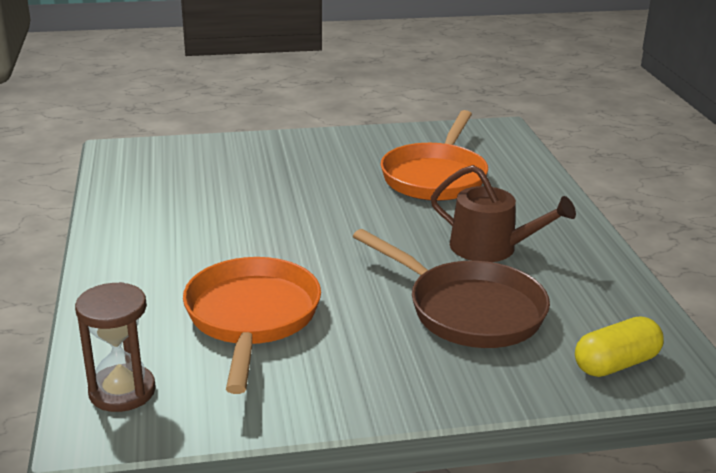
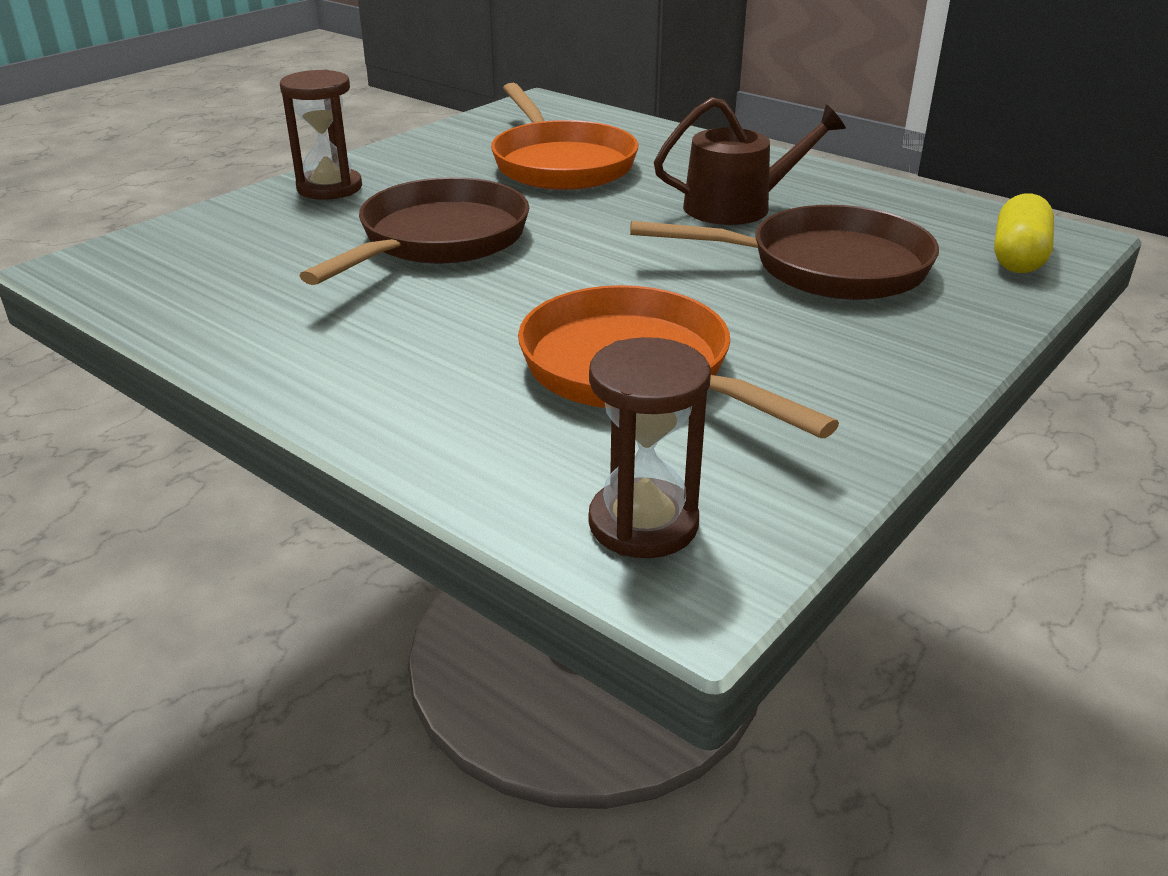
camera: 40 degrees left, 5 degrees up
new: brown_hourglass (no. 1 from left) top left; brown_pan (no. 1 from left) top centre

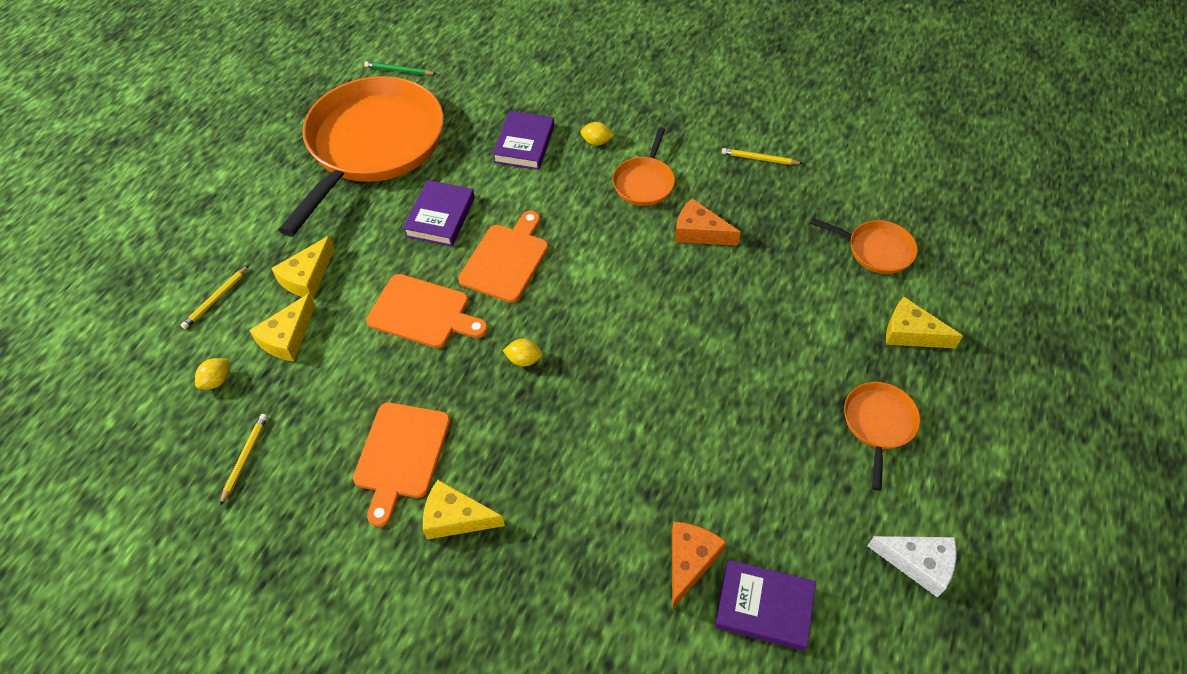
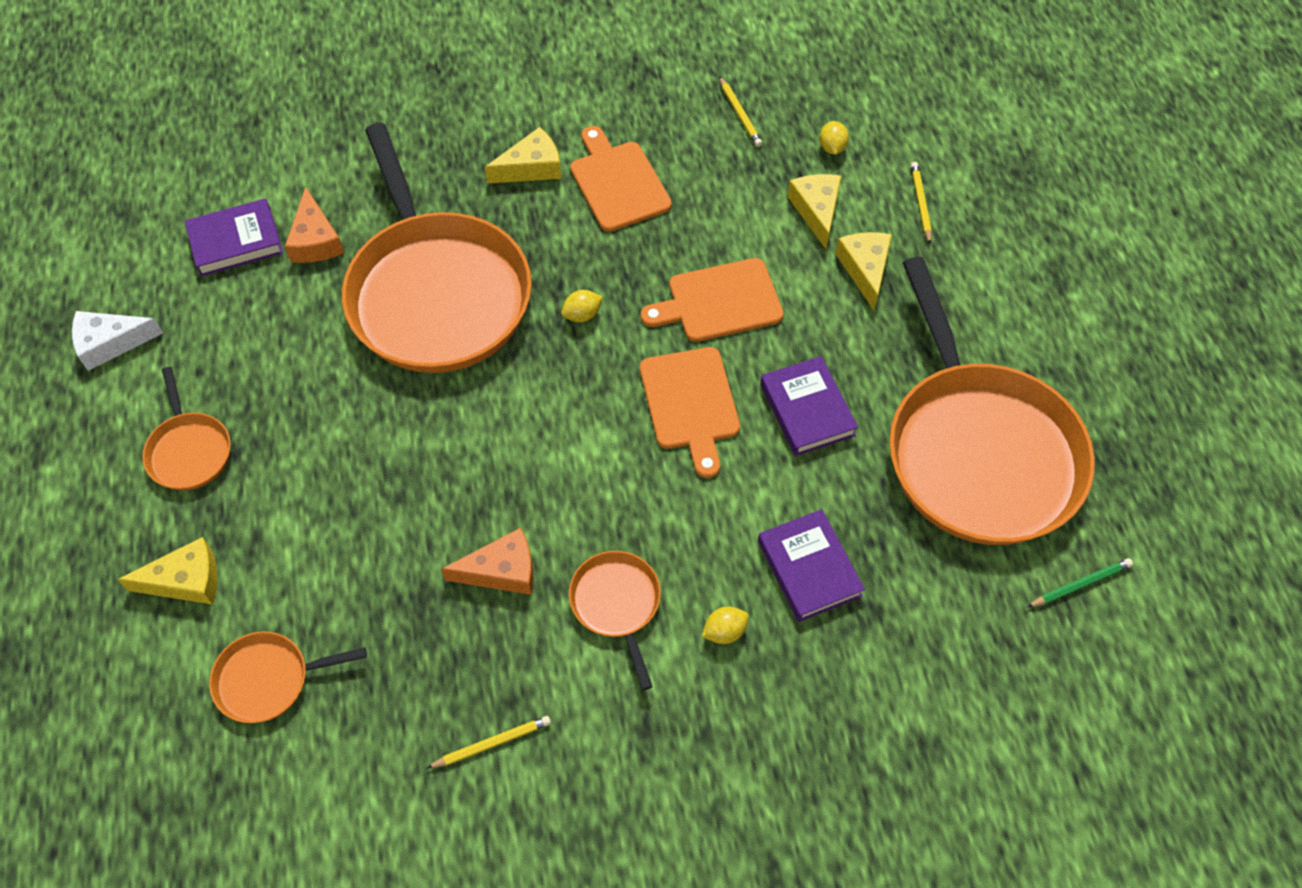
camera: 145 degrees right, 5 degrees up
new: orange_pan (no. 3 from left) top centre

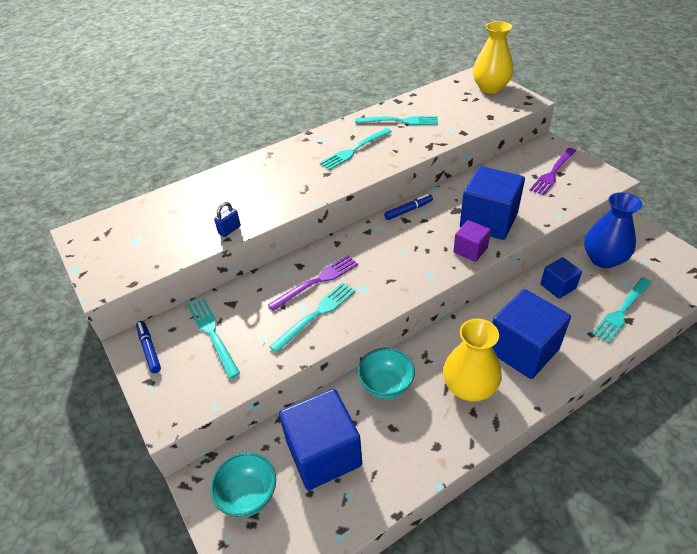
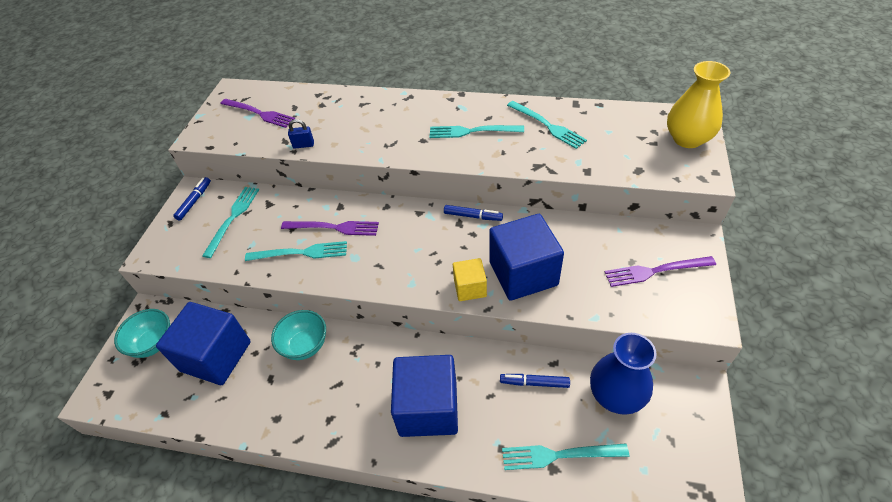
camera: 45 degrees right, 5 degrees up
gone: golden_tall_vase (no. 1 from left) middle right
new: violet_fork (no. 1 from left) top left
swapped: cobalt_cube (no. 4 from left) middle right to cobalt_felt_pen (no. 3 from left) bottom centre
repainted: violet_cube middle right to golden_cube centre

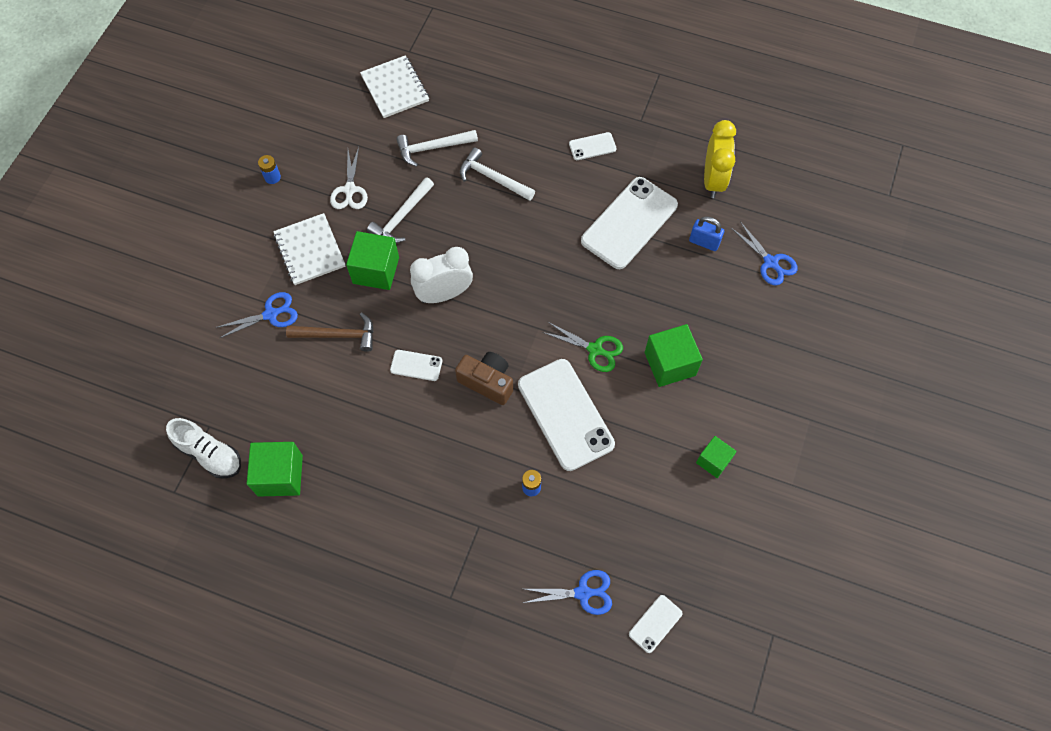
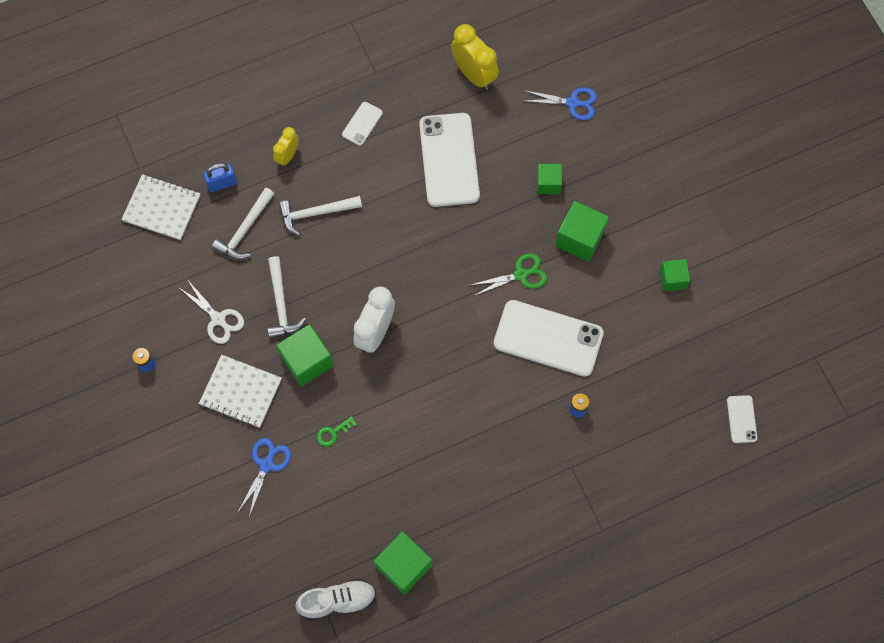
camera: 45 degrees left, 5 degrees up
gone: pure_white_mobile_phone (no. 1 from left) centre; brown_camera centre; cobalt_shears (no. 2 from left) bottom centre
new: golden_bedside_clock (no. 1 from left) top left; green_cube (no. 3 from left) top centre
shifted: cobalt_padlock top right to top left
swapped: brown_carpenter's_hammer middle left to green_latchkey bottom centre

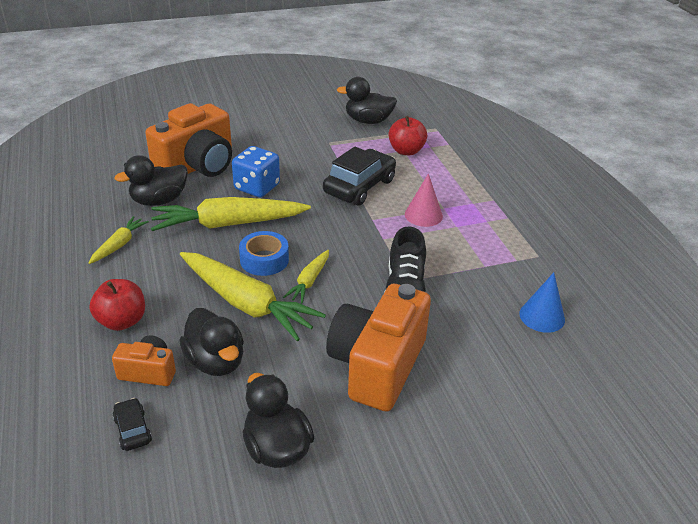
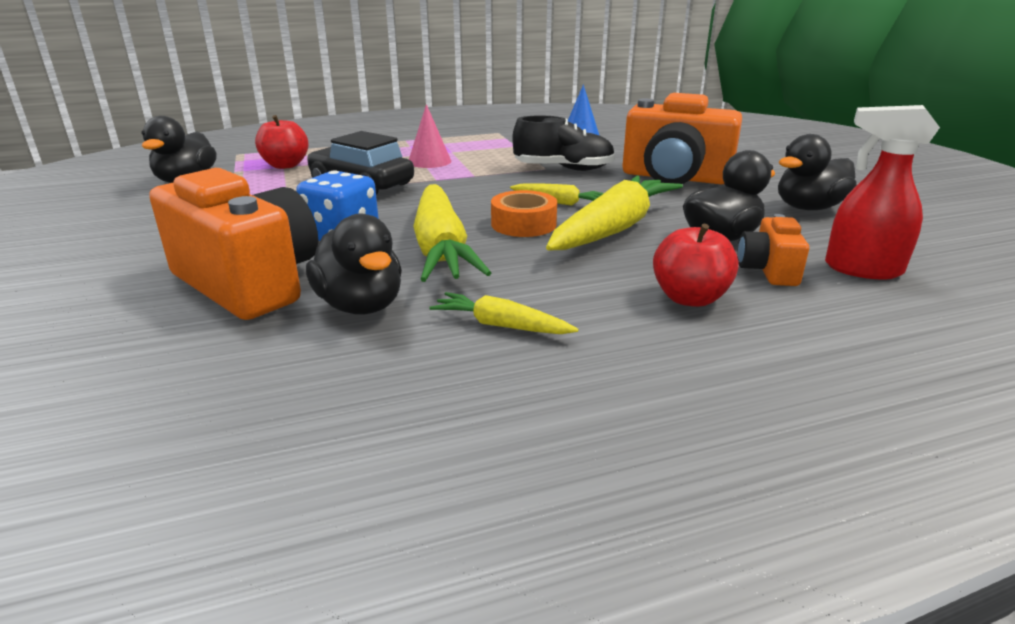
camera: 90 degrees left, 10 degrees down
swapped: ebony_automobile (no. 1 from left) bottom left to scarlet_spray_cleaner top right
repainted: cobalt_tape centre to orange_tape centre

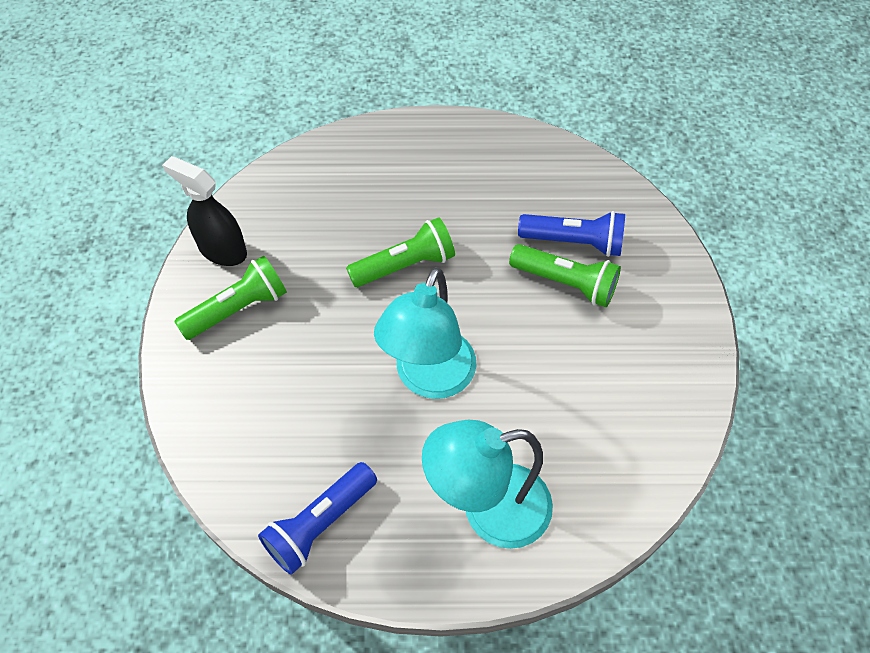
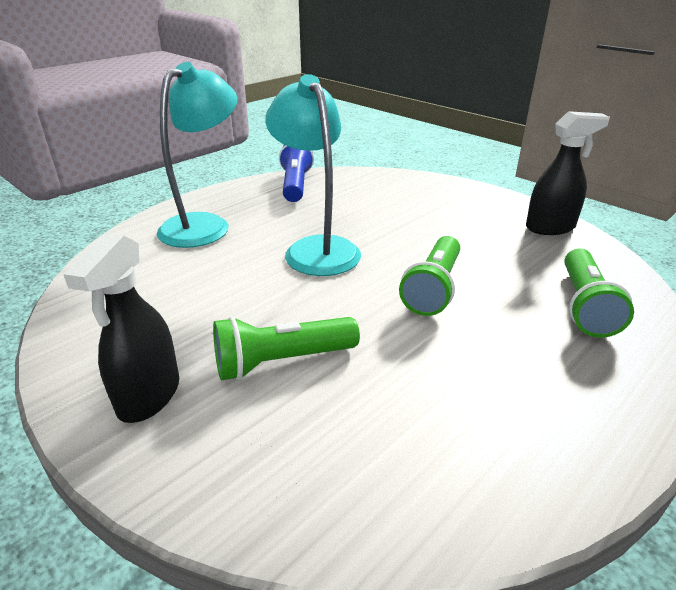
camera: 135 degrees right, 25 degrees down
gone: cobalt_torch (no. 2 from left) centre
new: ebony_spray_cleaner (no. 1 from left) middle left
shifted: green_torch (no. 1 from left in the first image) middle left to green_torch (no. 3 from left) middle right

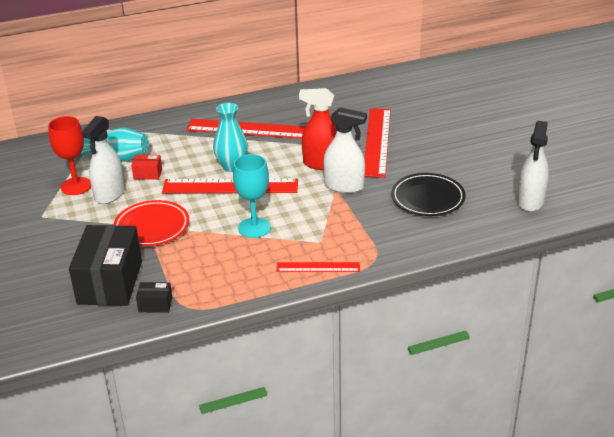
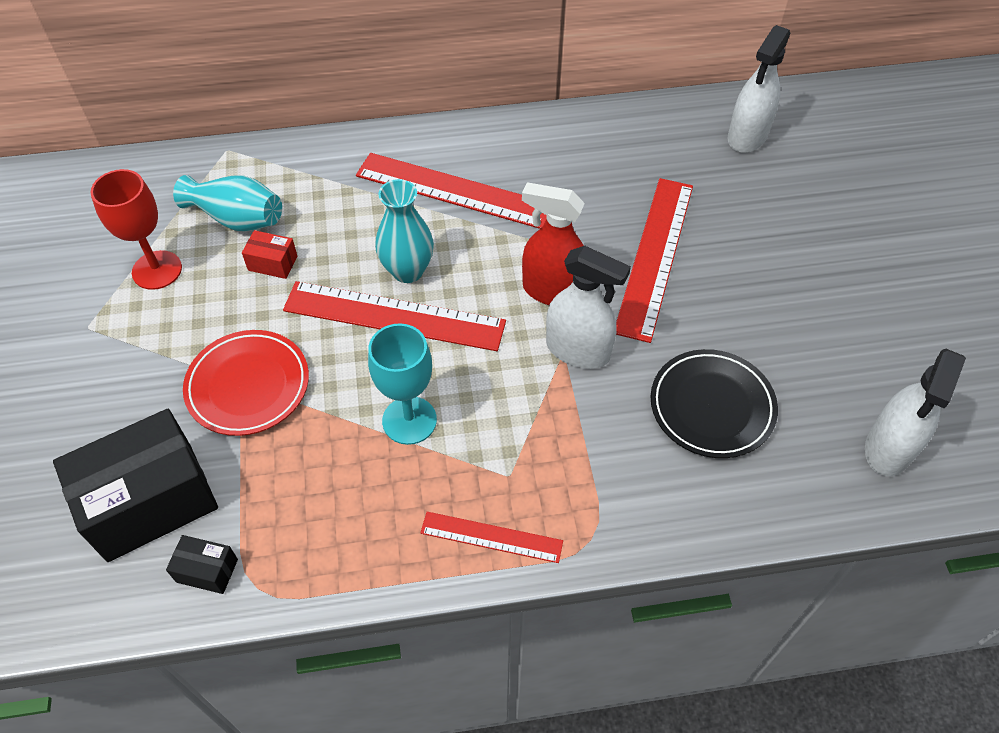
camera: 10 degrees right, 20 degrees up
shifted: pure_white_spray_cleaner (no. 1 from left in the first image) middle left to pure_white_spray_cleaner (no. 2 from left) top right
rotated: ebony_box (no. 1 from left) middle left = middle left 45 degrees clockwise

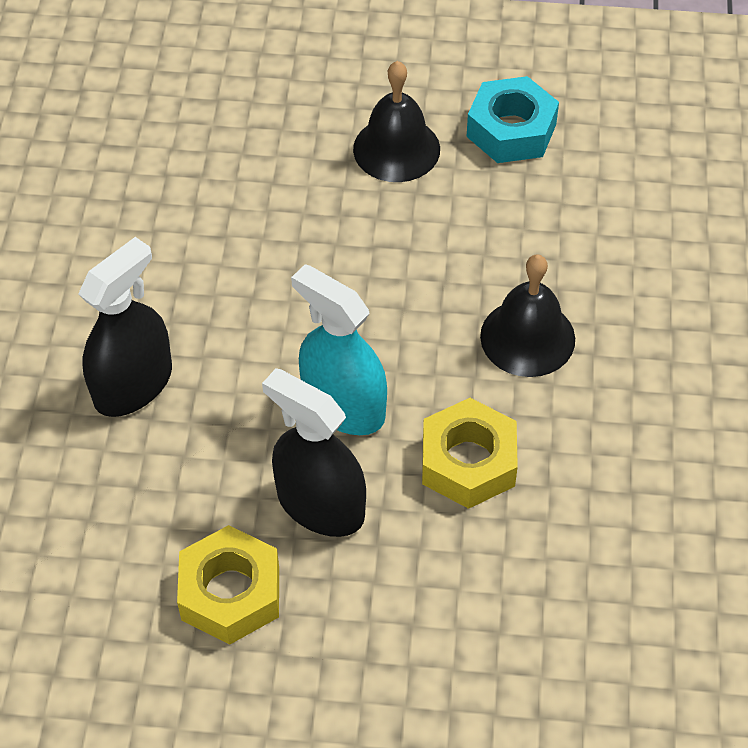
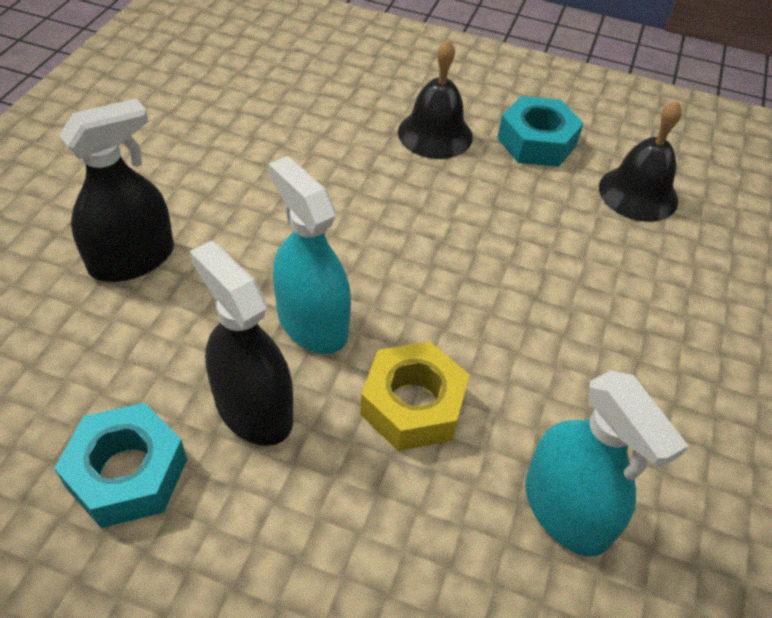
camera: 10 degrees right, 5 degrees down
new: aqua_spray_cleaner (no. 2 from left) bottom right
shifted: ebony_school_bell (no. 2 from left) middle right to top right
repainted: golden_hexagon_nut (no. 1 from left) bottom left to aqua_hexagon_nut (no. 1 from left) bottom left

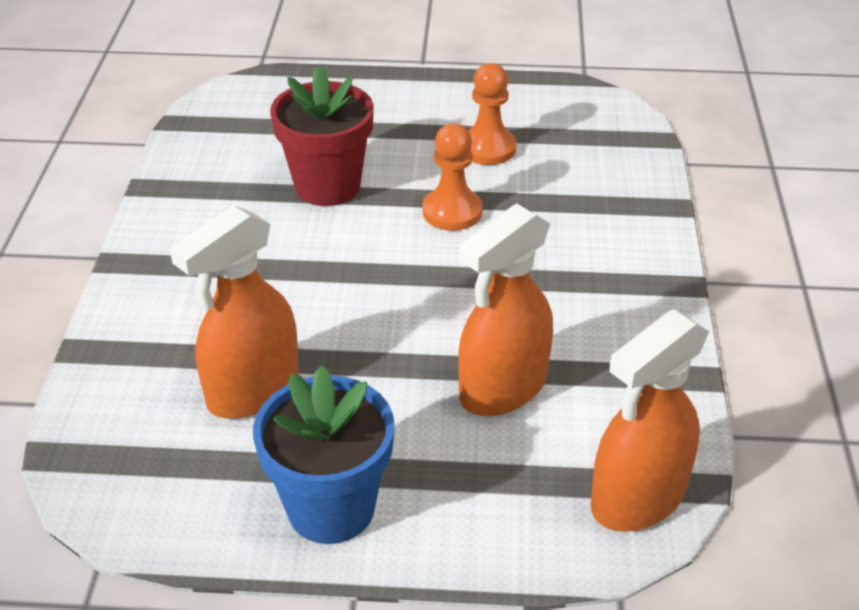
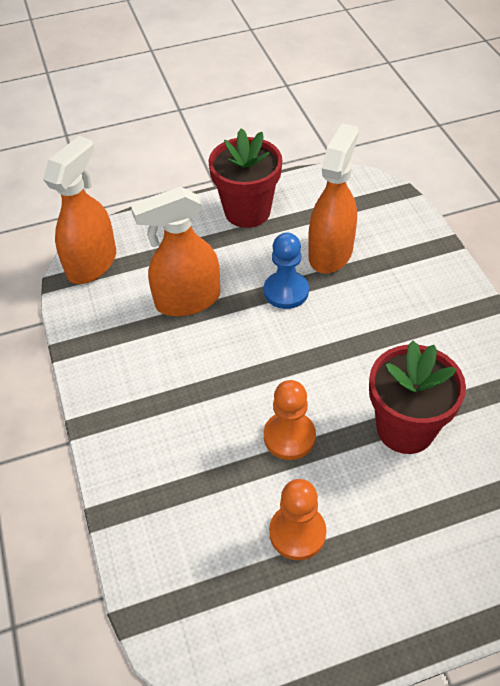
camera: 160 degrees right, 10 degrees up
new: cobalt_chess_pawn centre
repainted: cobalt_potted_plant bottom centre to scarlet_potted_plant (no. 1 from left) top centre
rotated: orange_spray_cleaner (no. 2 from left) centre = centre 135 degrees counterclockwise

